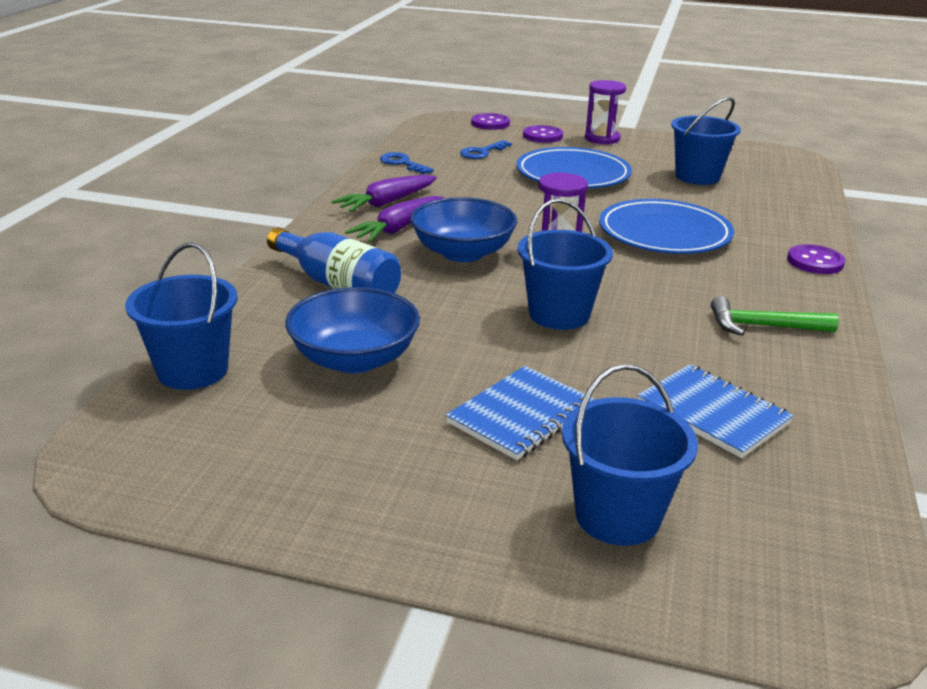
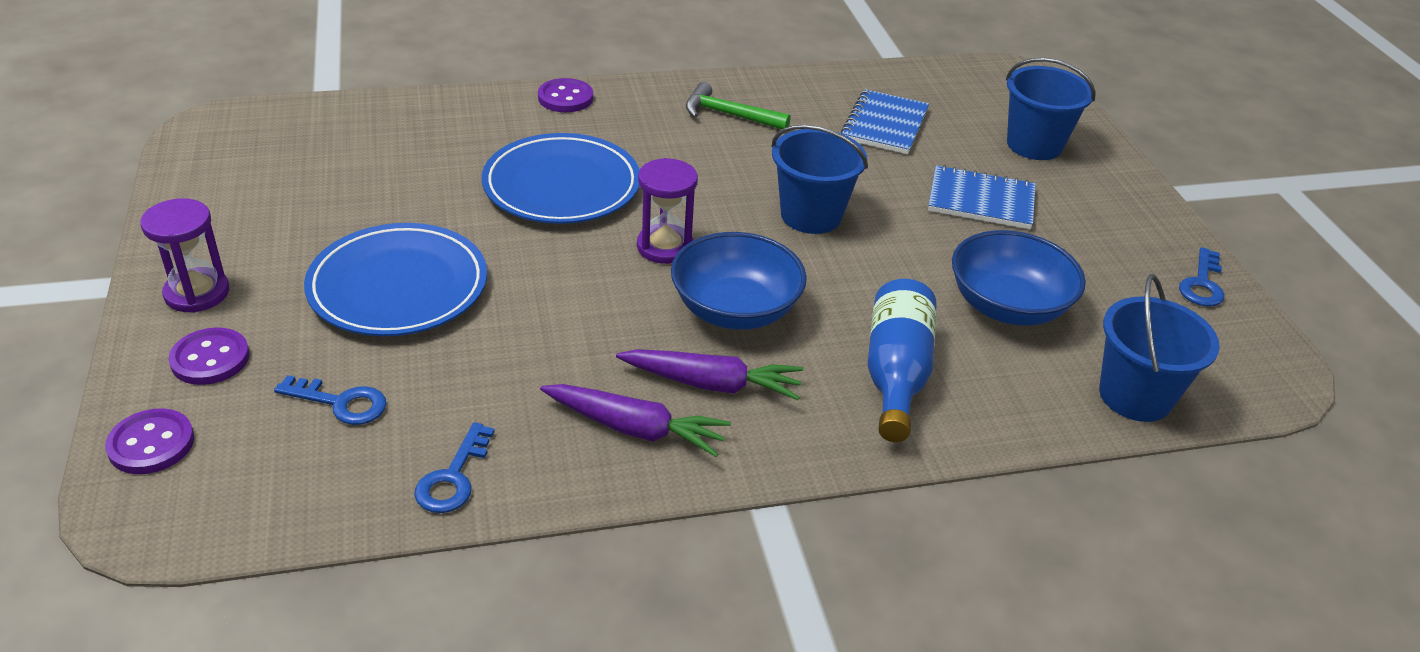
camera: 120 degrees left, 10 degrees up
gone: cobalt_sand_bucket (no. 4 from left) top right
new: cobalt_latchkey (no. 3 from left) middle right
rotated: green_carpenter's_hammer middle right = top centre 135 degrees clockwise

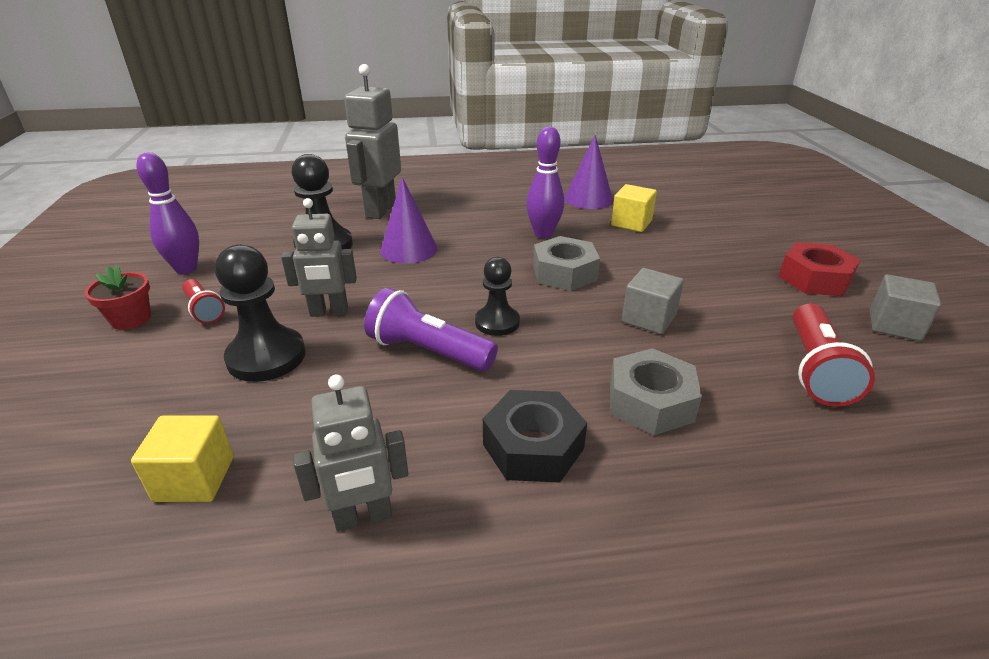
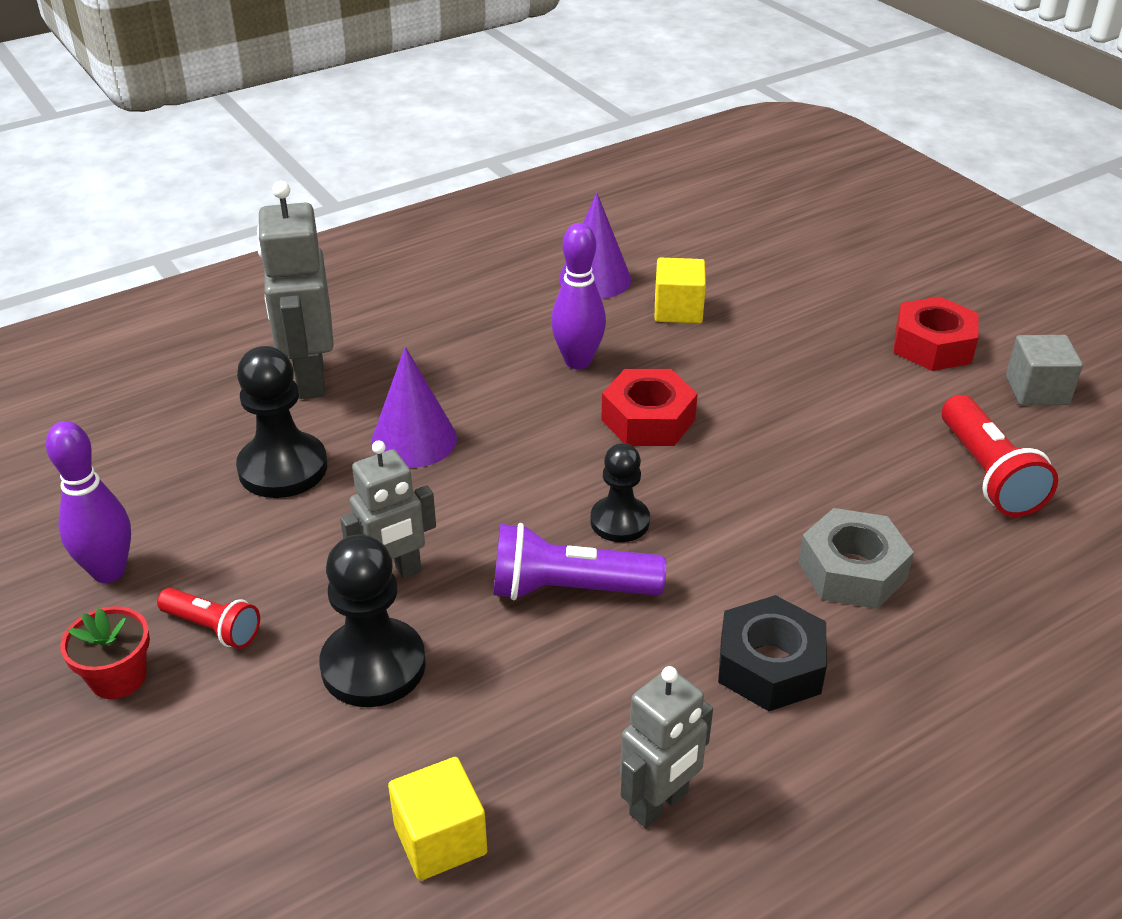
camera: 25 degrees left, 5 degrees up
gone: ash-grey_cube (no. 1 from left) centre
repainted: ash-grey_hexagon_nut (no. 1 from left) centre to scarlet_hexagon_nut (no. 1 from left) centre

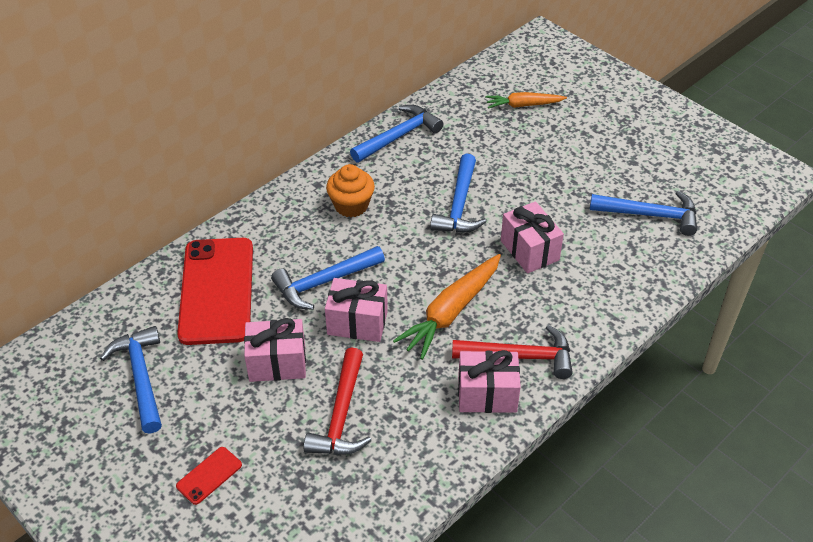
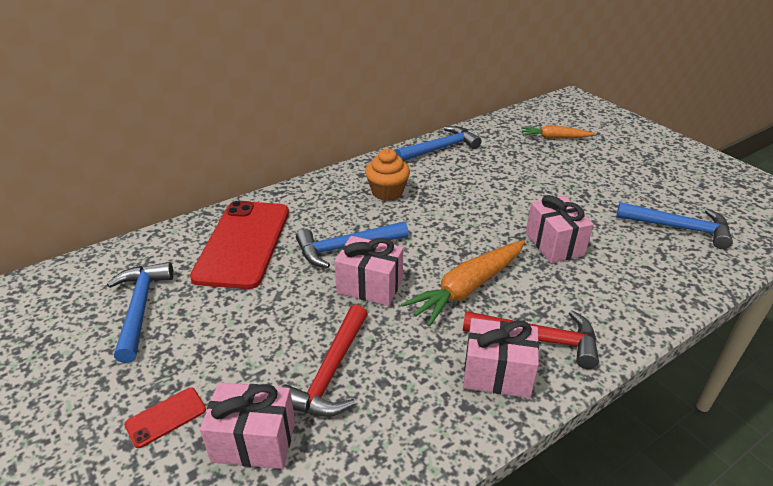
camera: 10 degrees right, 10 degrees down
gone: cobalt_carpenter's_hammer (no. 4 from left) centre
shifted: pink_present (no. 1 from left) centre to bottom left

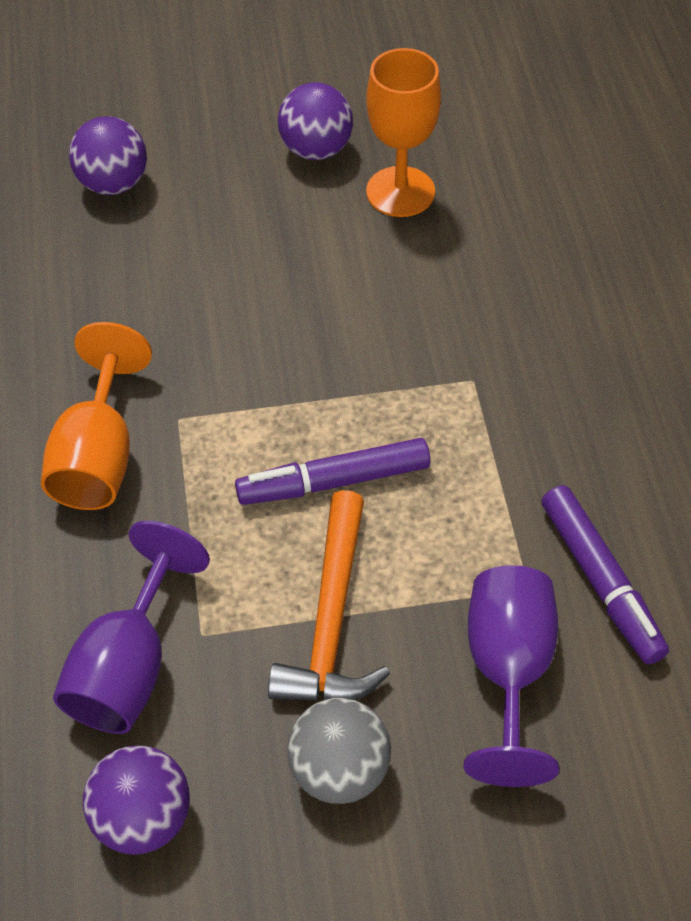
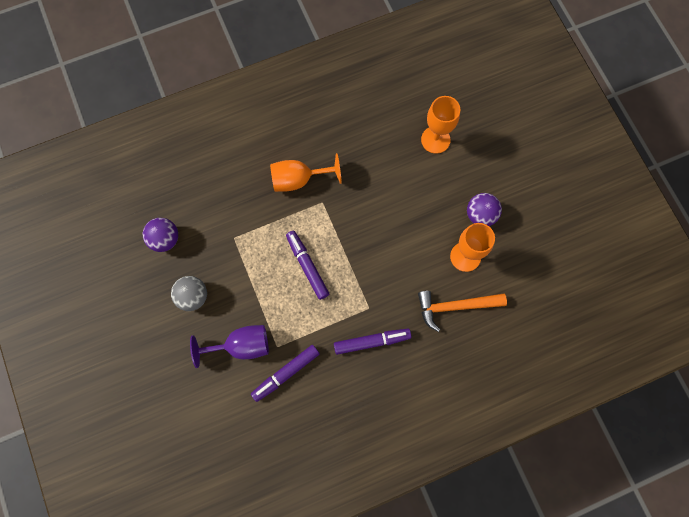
camera: 75 degrees right, 20 degrees up
gone: violet_wine_glass (no. 1 from left) bottom left
new: violet_felt_pen (no. 3 from left) centre
shifted: orange_carpenter's_hammer centre to middle right
swapped: violet_sphere (no. 1 from left) top left to orange_wine_glass (no. 2 from left) top centre

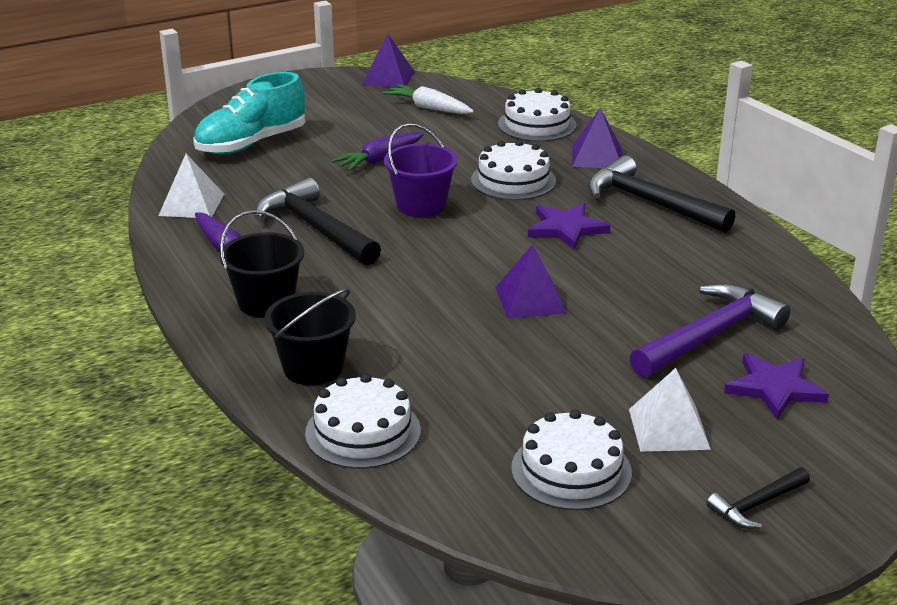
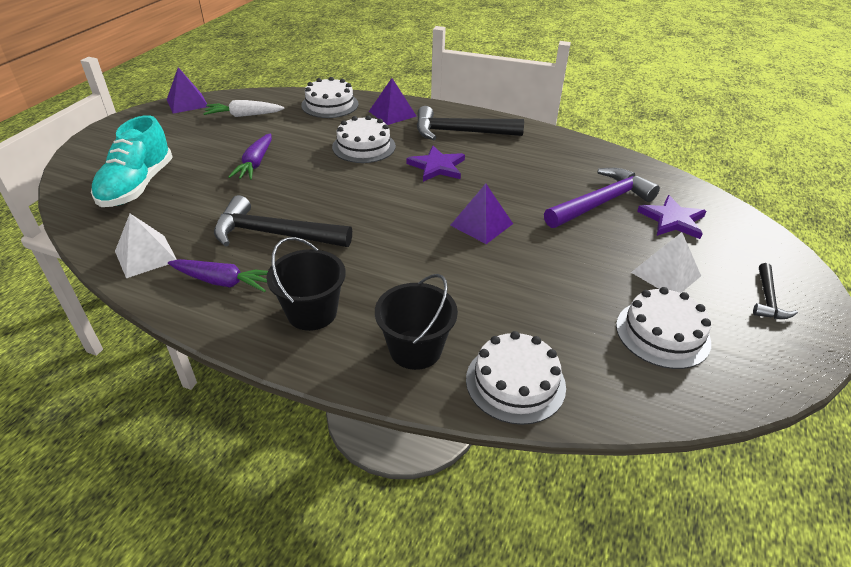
camera: 40 degrees left, 10 degrees up
gone: violet_sand_bucket top centre
rotated: violet_carpenter's_hammer middle right = middle right 45 degrees clockwise

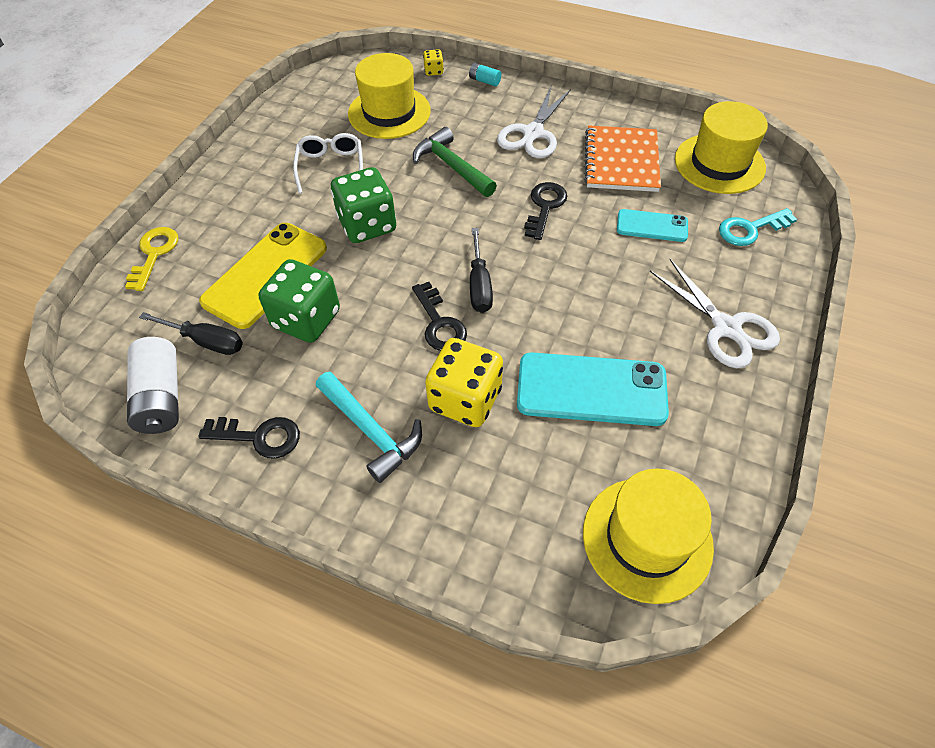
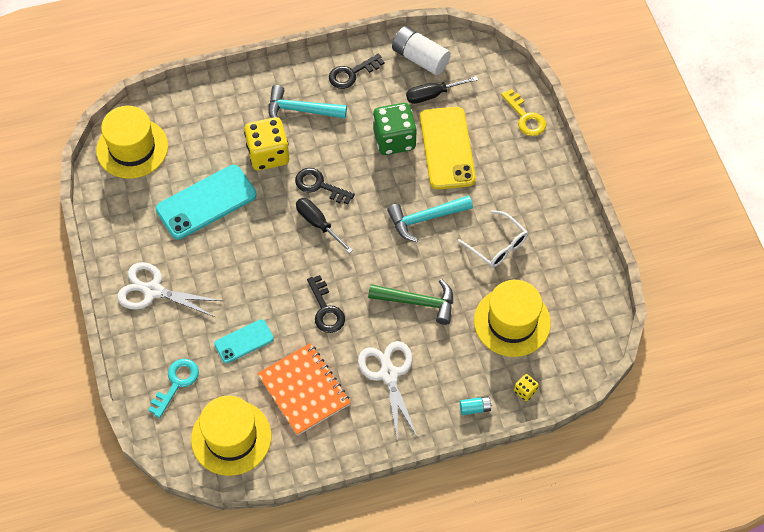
camera: 140 degrees right, 5 degrees up
swapped: green_die (no. 2 from left) top centre to aqua_carpenter's_hammer (no. 2 from left) centre

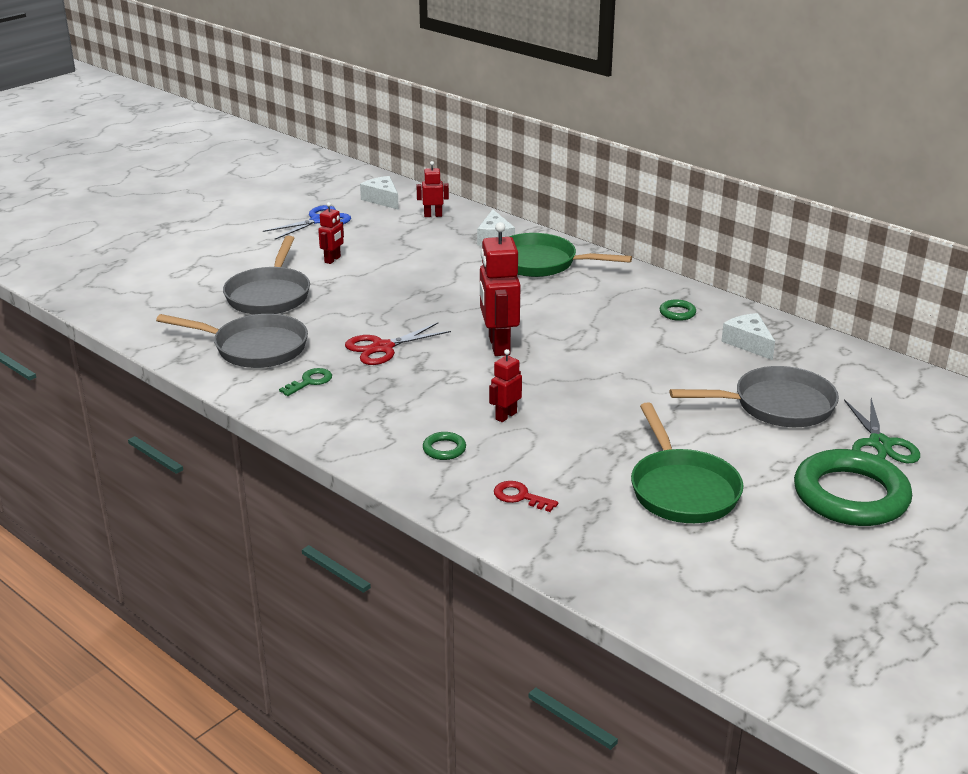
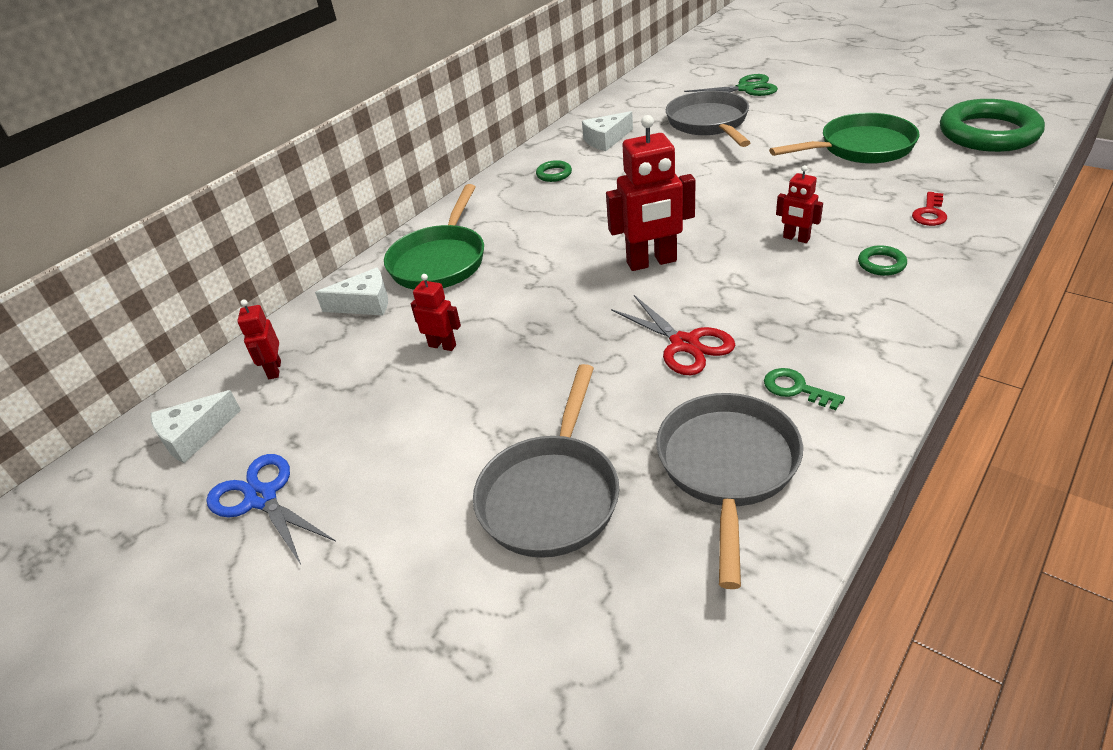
camera: 90 degrees left, 10 degrees up
shifted: scarlet_toy_robot (no. 1 from left in the first image) top centre to scarlet_toy_robot (no. 2 from left) centre; green_hoop (no. 3 from left) middle right to top right
rotated: ash-grey_pan (no. 2 from left in the first image) middle left = centre 105 degrees clockwise

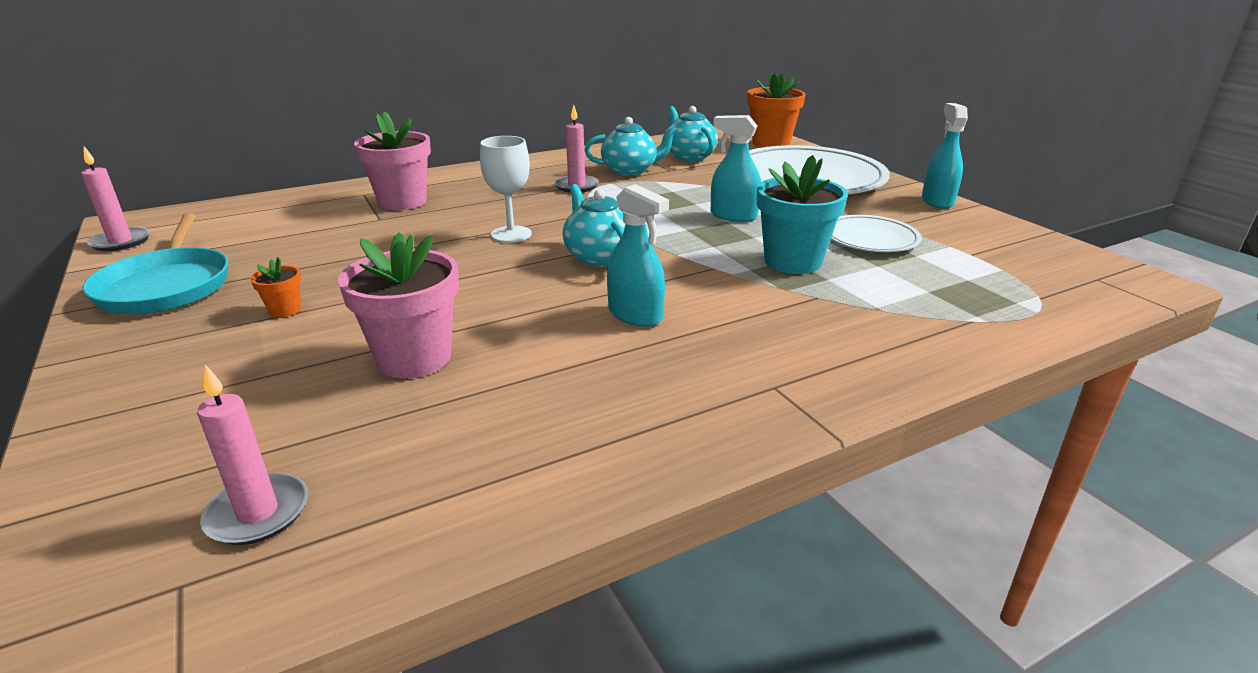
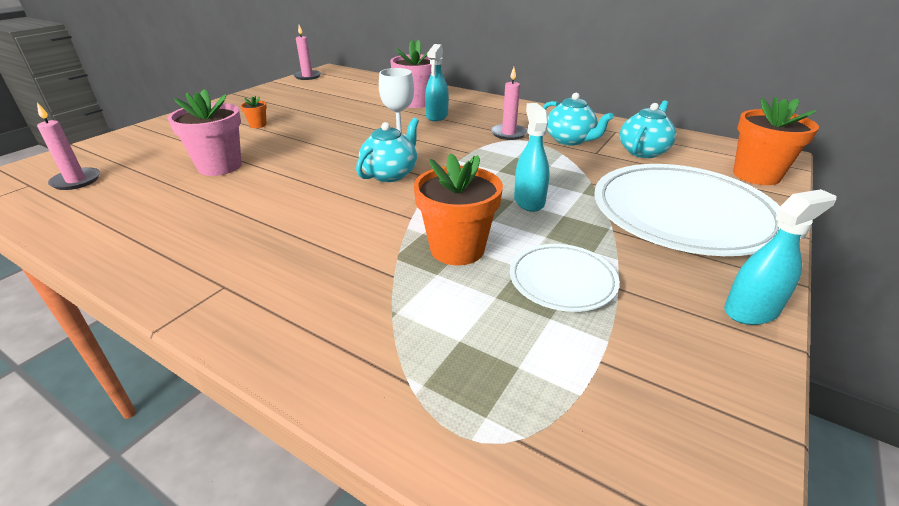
camera: 60 degrees right, 5 degrees up
gone: aqua_pan middle left
shifted: aqua_spray_cleaner (no. 1 from left) centre to top centre
repainted: aqua_potted_plant top centre to orange_potted_plant (no. 2 from left) centre

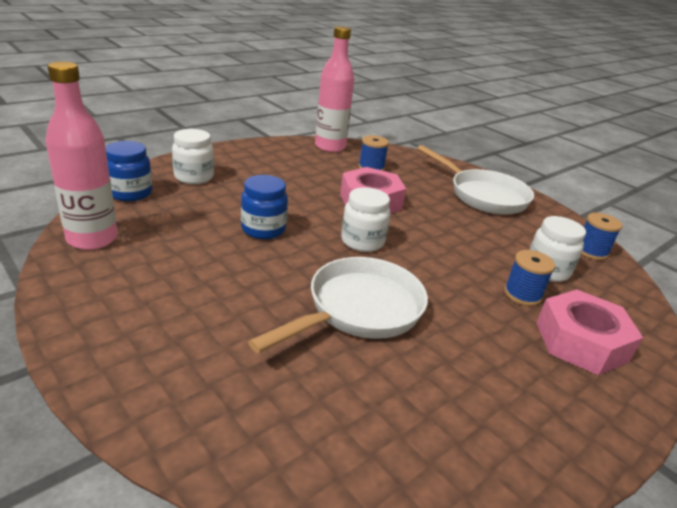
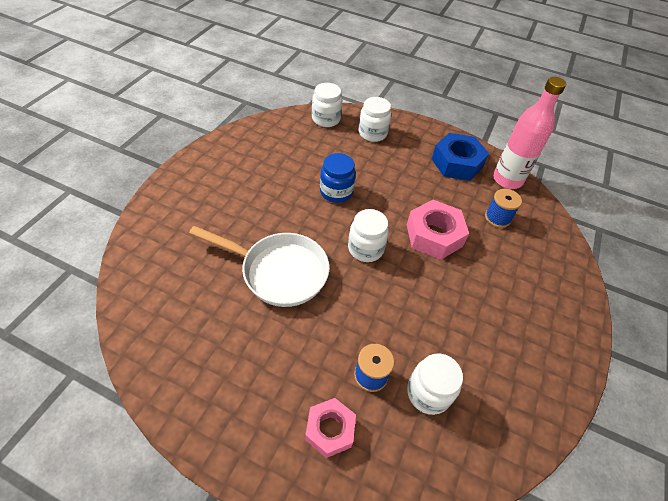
camera: 65 degrees right, 20 degrees up
gone: pink_drink_bottle (no. 1 from left) top left; pure_white_pan (no. 2 from left) middle right; cobalt_reel_of_thread (no. 3 from left) middle right
new: cobalt_hexagon_nut top right
repainted: cobalt_jam_jar (no. 1 from left) middle left to pure_white_jam_jar (no. 1 from left) top centre
scaled: pink_hexagon_nut (no. 2 from left in the first image) middle right = bottom centre x0.66

